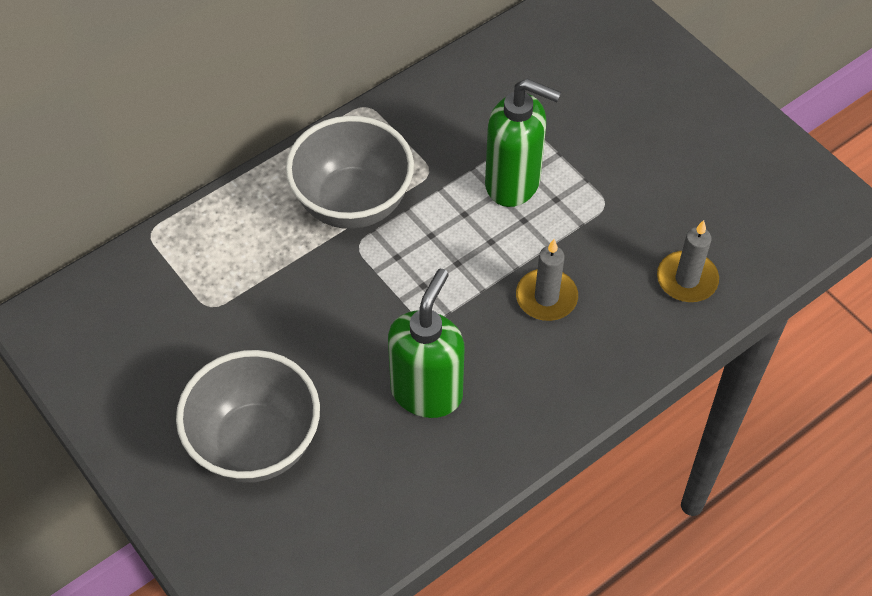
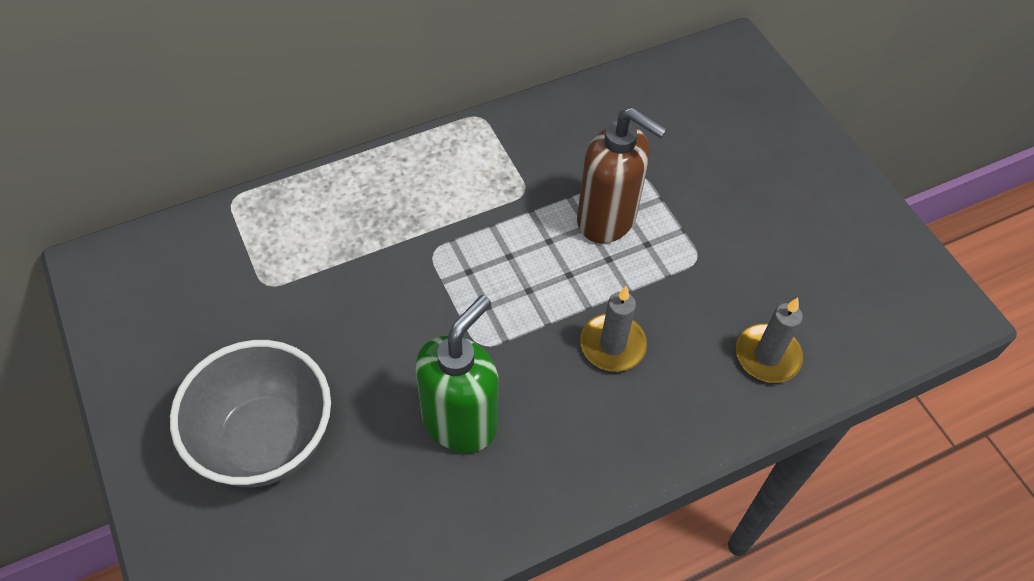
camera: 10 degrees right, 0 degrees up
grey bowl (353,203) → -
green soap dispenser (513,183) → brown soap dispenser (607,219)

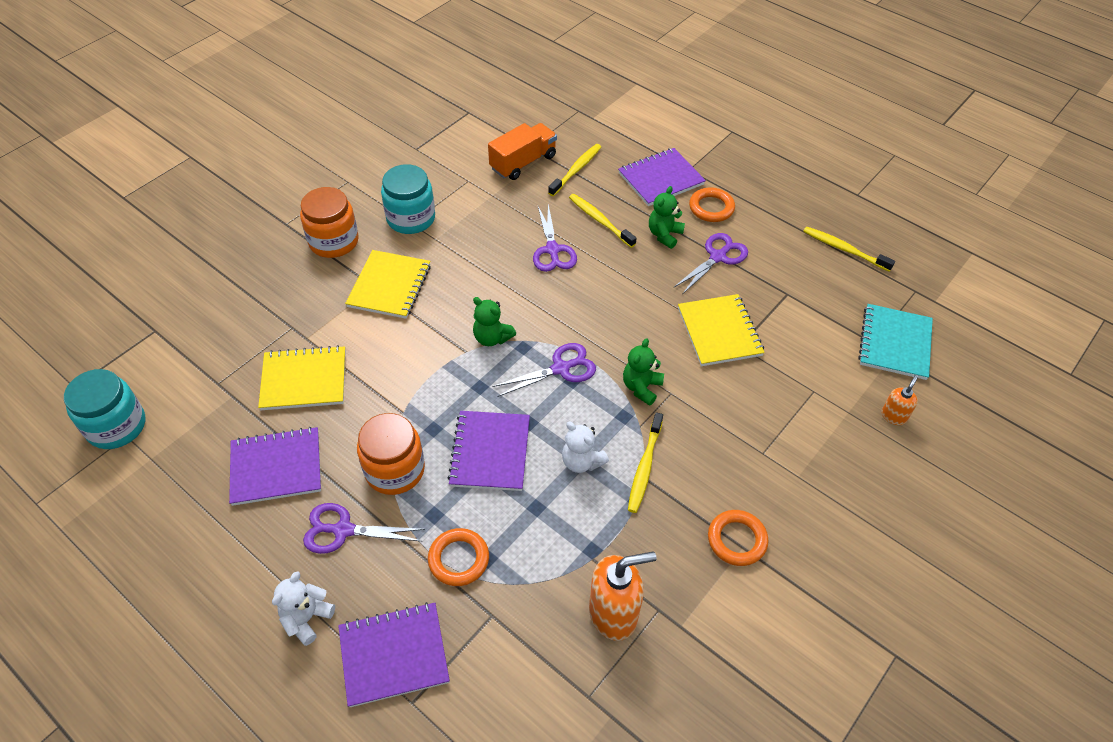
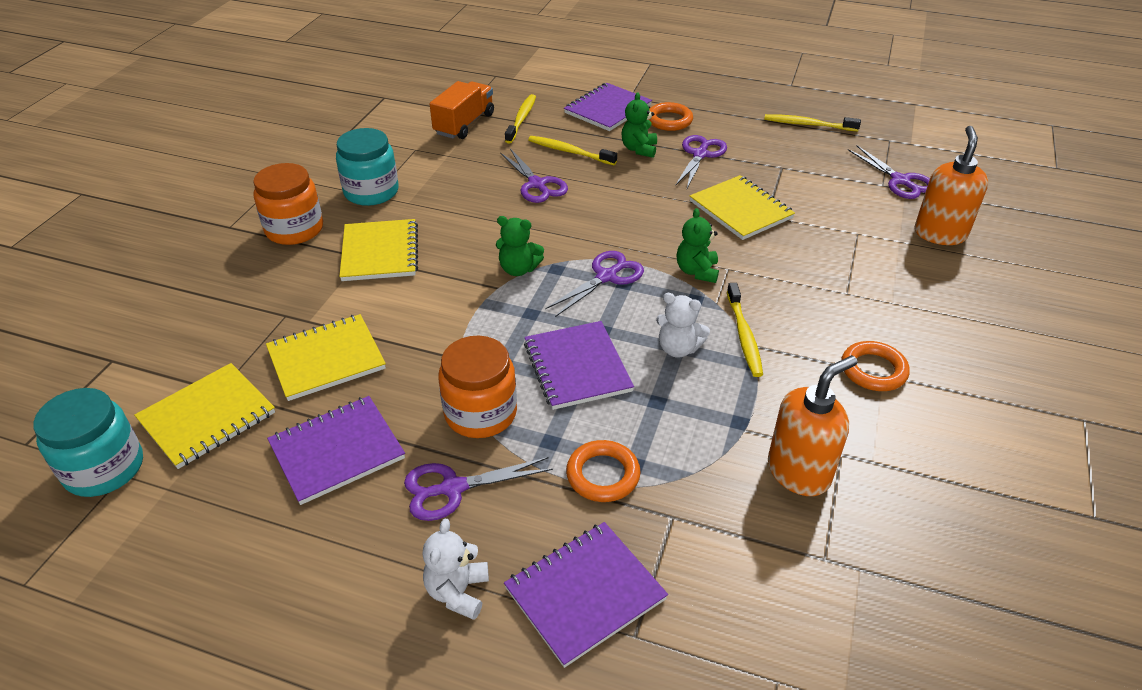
camera: 20 degrees left, 10 degrees down
turquoise notebook (894,343) → purple scissors (900,181)
orange soap dispenser (893,416) → orange soap dispenser (940,234), x1.93
- → yellow notebook (207,417)

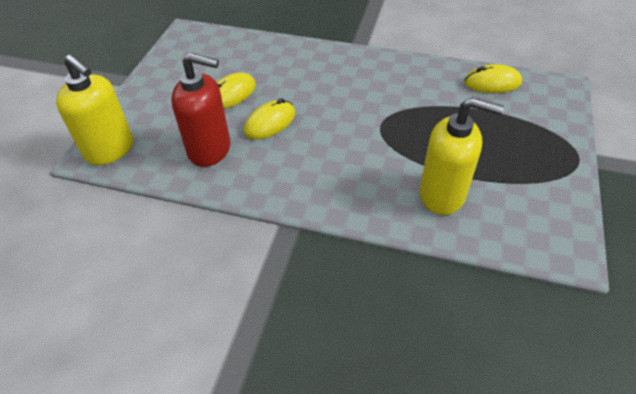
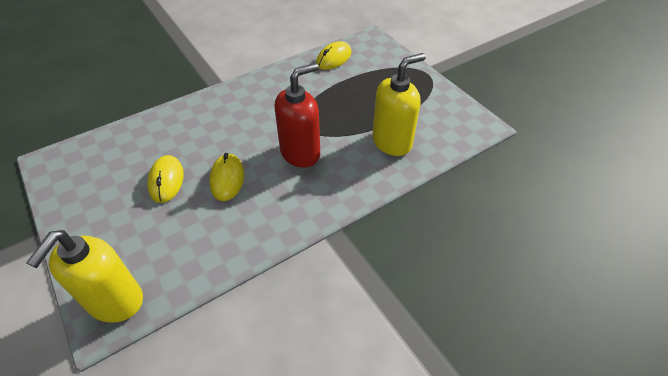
camera: 50 degrees left, 0 degrees up
yellow soap dispenser (110,150) → yellow soap dispenser (115,301), 120 degrees clockwise
red soap dispenser (210,150) → red soap dispenser (300,153), moved

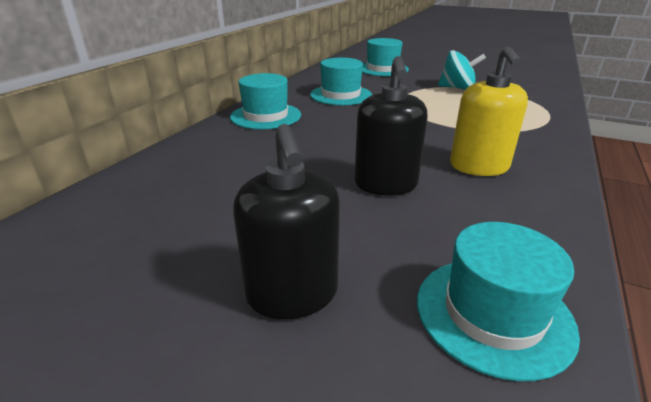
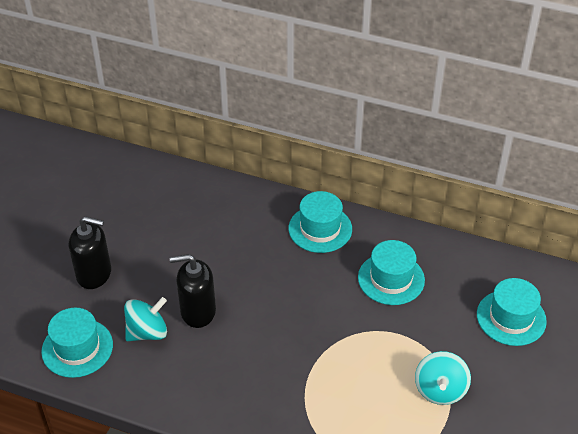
camera: 85 degrees right, 15 degrees up
black soap dispenser (292,294) → black soap dispenser (94,274), 150 degrees counterclockwise
yellow soap dispenser (479,166) → -
- → turquoise spinning top (147,332)

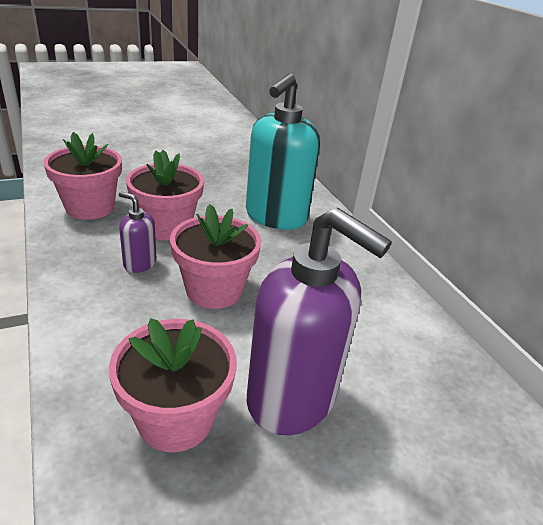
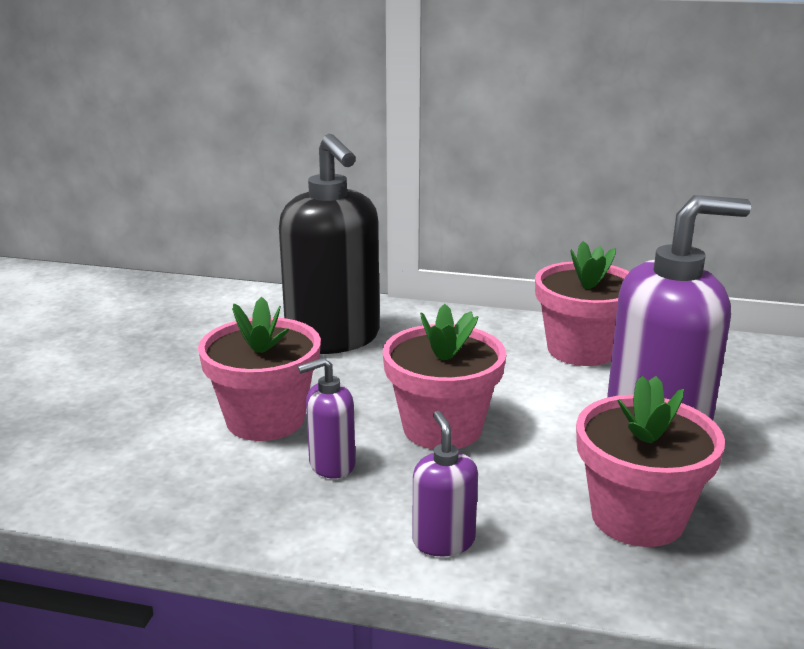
camera: 50 degrees left, 10 degrees down
pink flower pot (90,207) → pink flower pot (581,350), moved
turquoise soap dispenser (275,217) → black soap dispenser (333,339)
- → purple soap dispenser (443,541)

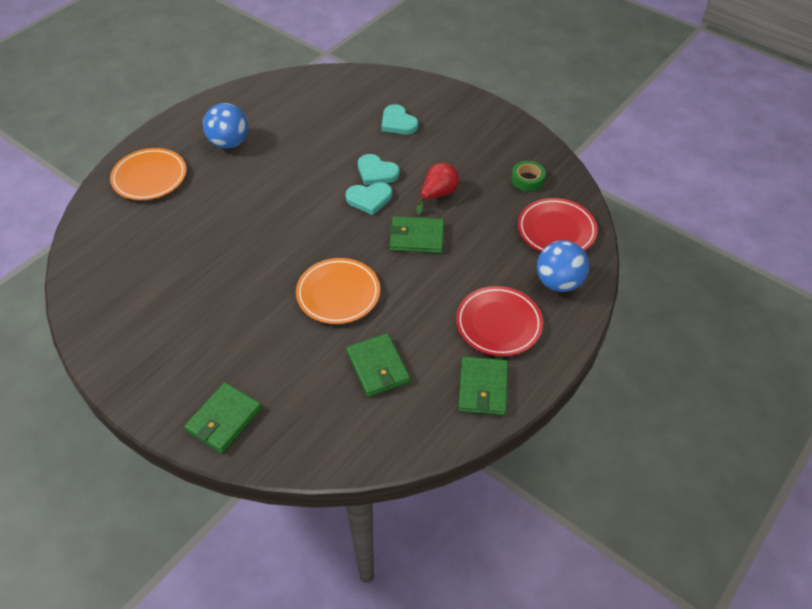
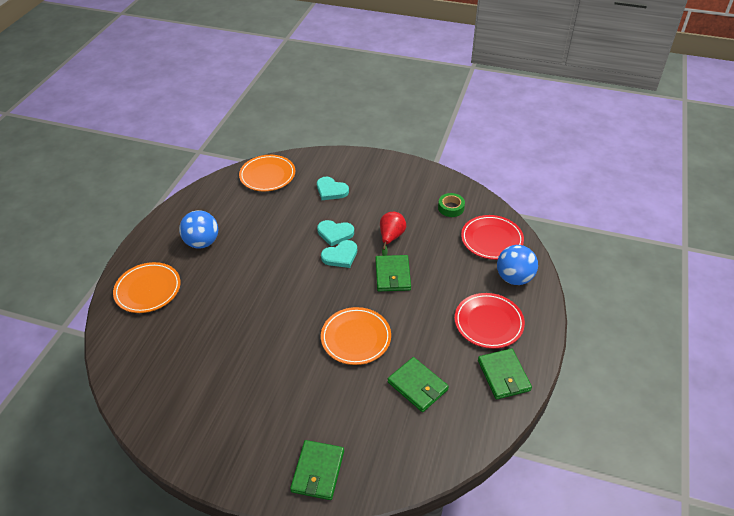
camera: 20 degrees left, 5 degrees down
green wallet (416,237) → green wallet (392,275), 75 degrees counterclockwise
- → orange plate (267,175)

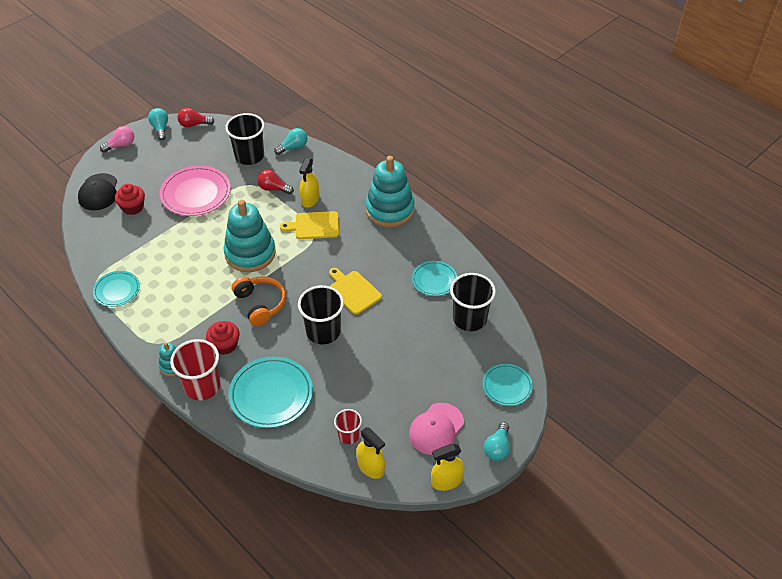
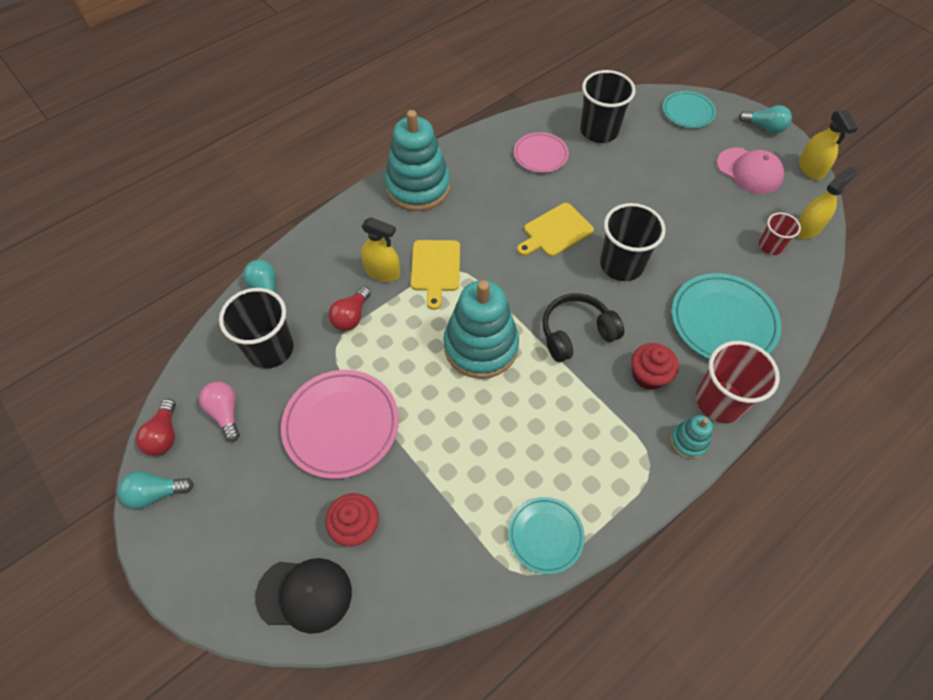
camera: 85 degrees left, 10 degrees up
pink light bulb (121,145) → pink light bulb (225,413), moved
orange headphones (260,304) → black headphones (576,333)
turquoise plate (434,280) → pink plate (540,155)

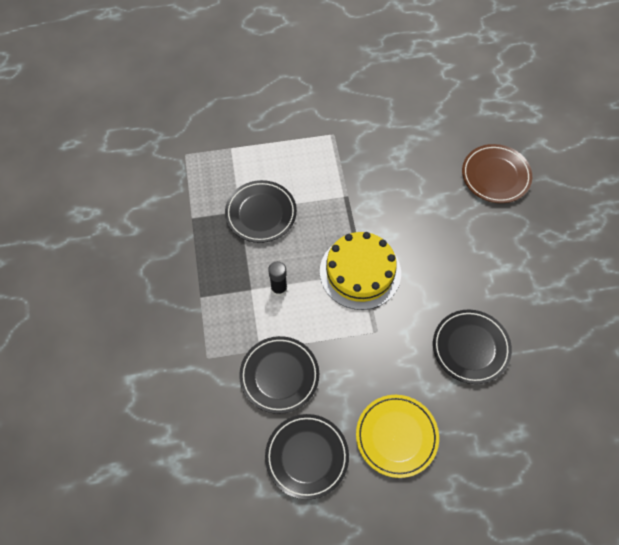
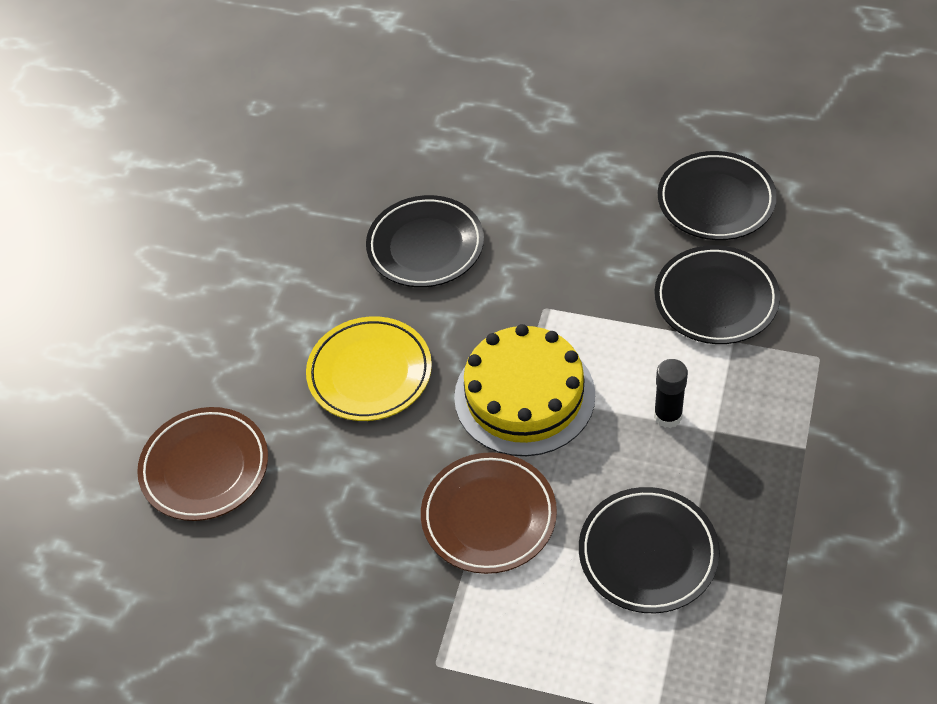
camera: 150 degrees left, 10 degrees down
yellow plate (396,436) → yellow plate (370,373), moved
- → brown plate (489,516)

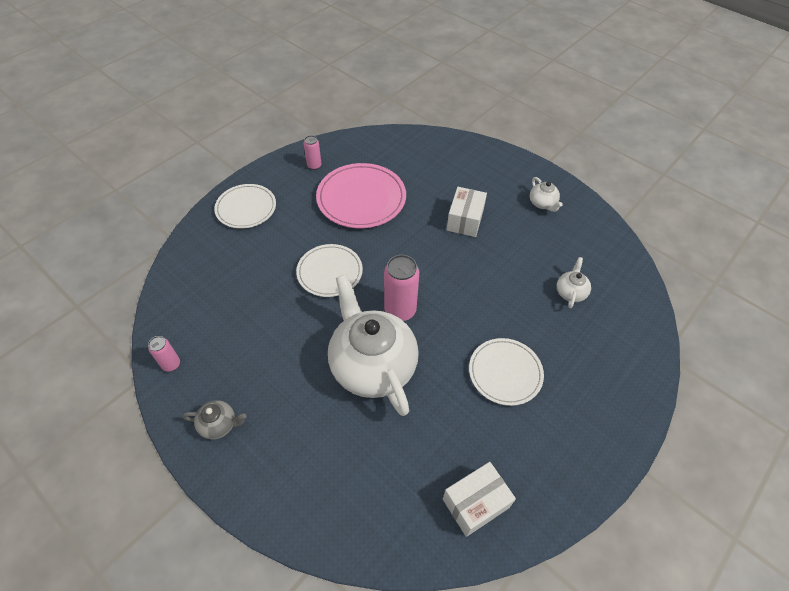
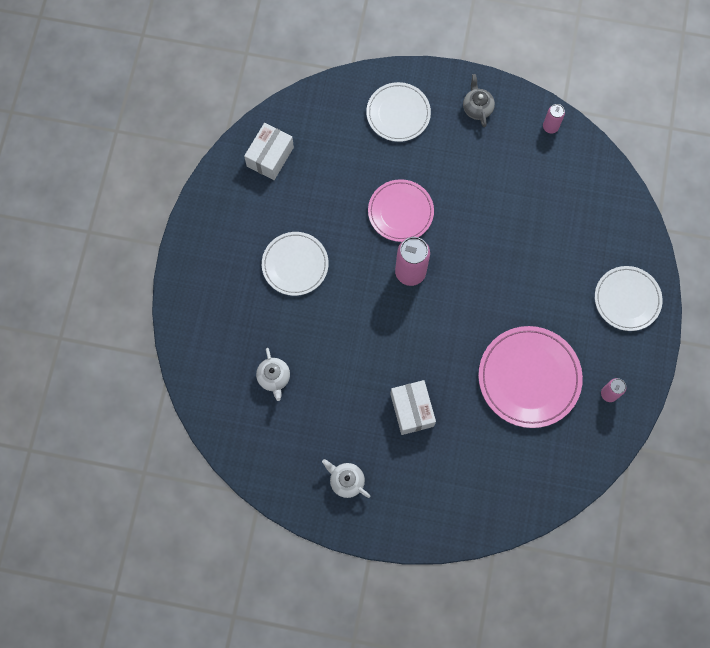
camera: 150 degrees right, 20 degrees up
grey teapot (219,425) → grey teapot (477,108), 105 degrees clockwise
white plate (330,272) → white plate (398,113), moved
white teapot (372,366) → pink plate (400,212)

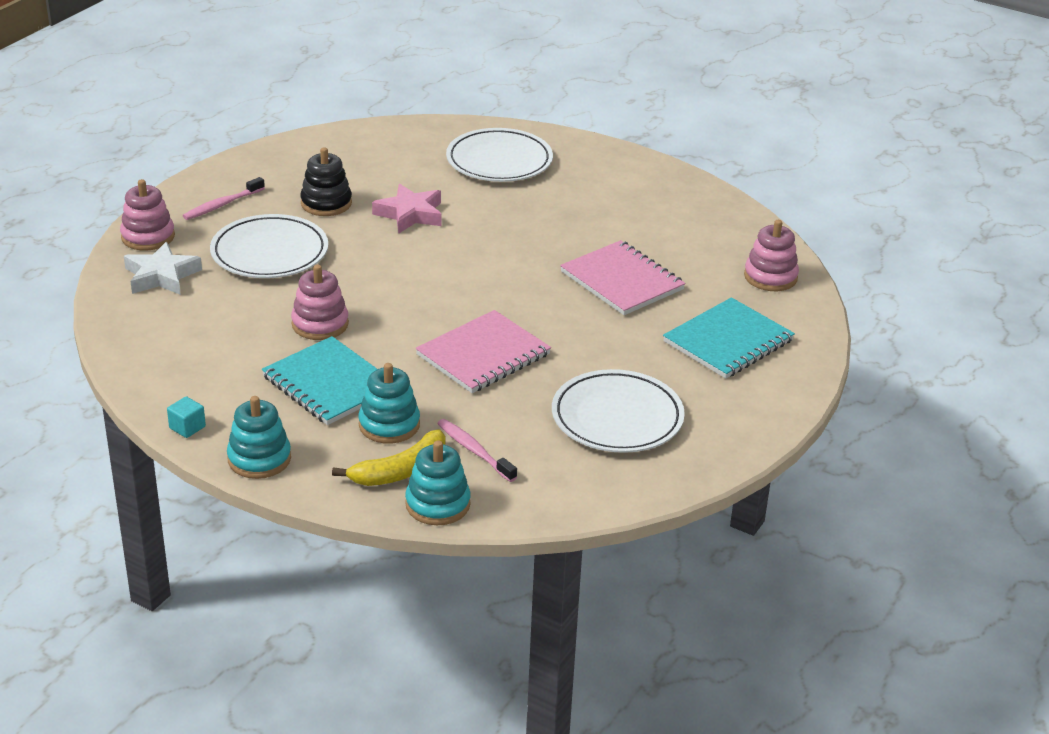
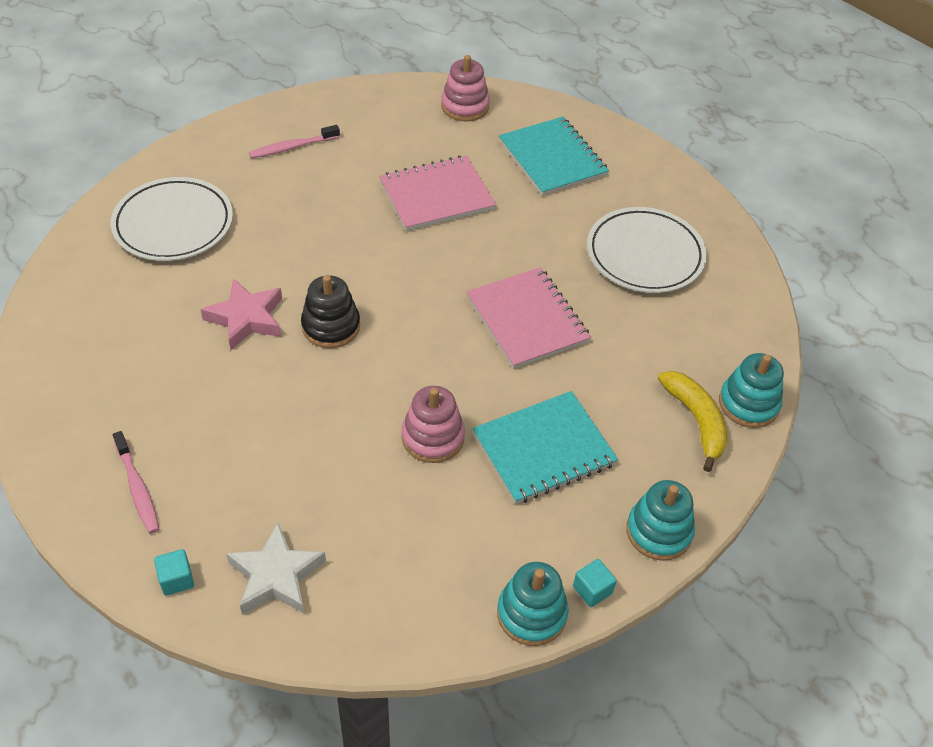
camera: 75 degrees left, 15 degrees up
pink stacking toy (148,237) → turquoise cube (176,579)
white plate (269,252) → -
black stacking toy (326,203) → black stacking toy (331,326), moved
turquoise stacking toy (389,425) → turquoise stacking toy (531,614), moved
pink toothbrush (474,451) → pink toothbrush (292,147), moved

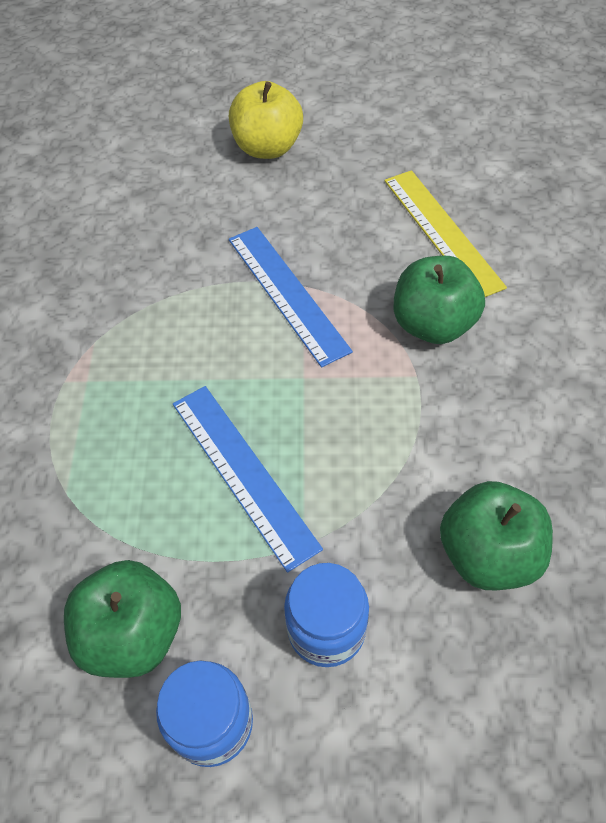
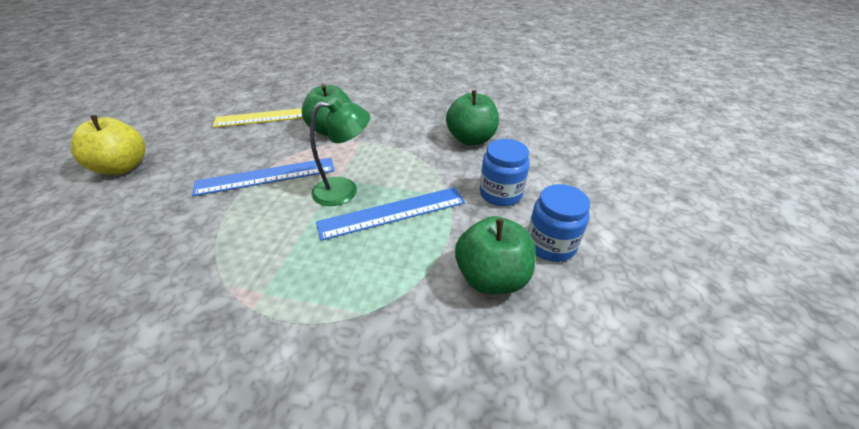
camera: 80 degrees left, 15 degrees down
- → green lamp (345,190)

